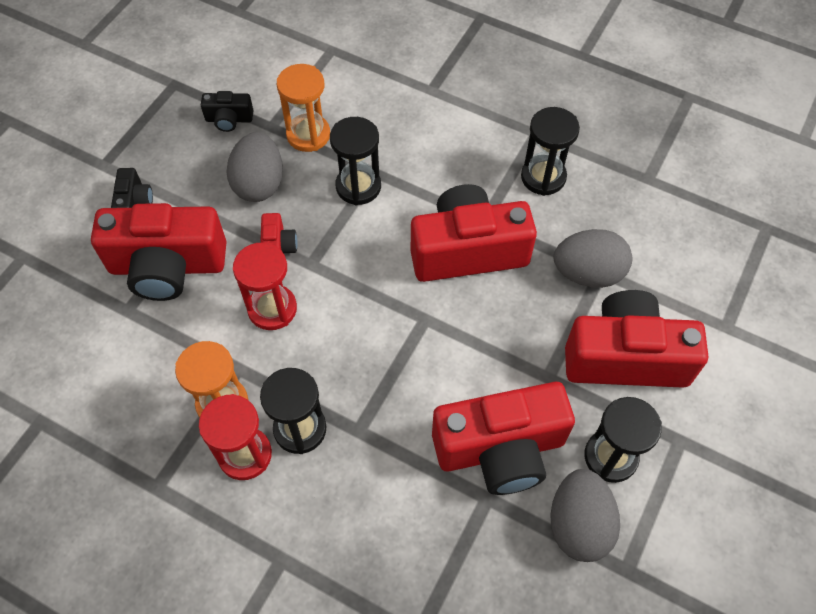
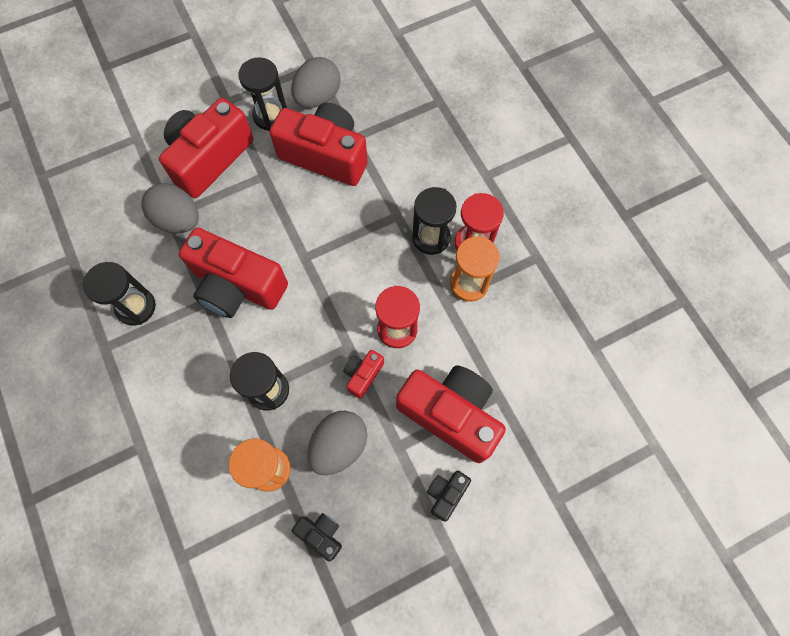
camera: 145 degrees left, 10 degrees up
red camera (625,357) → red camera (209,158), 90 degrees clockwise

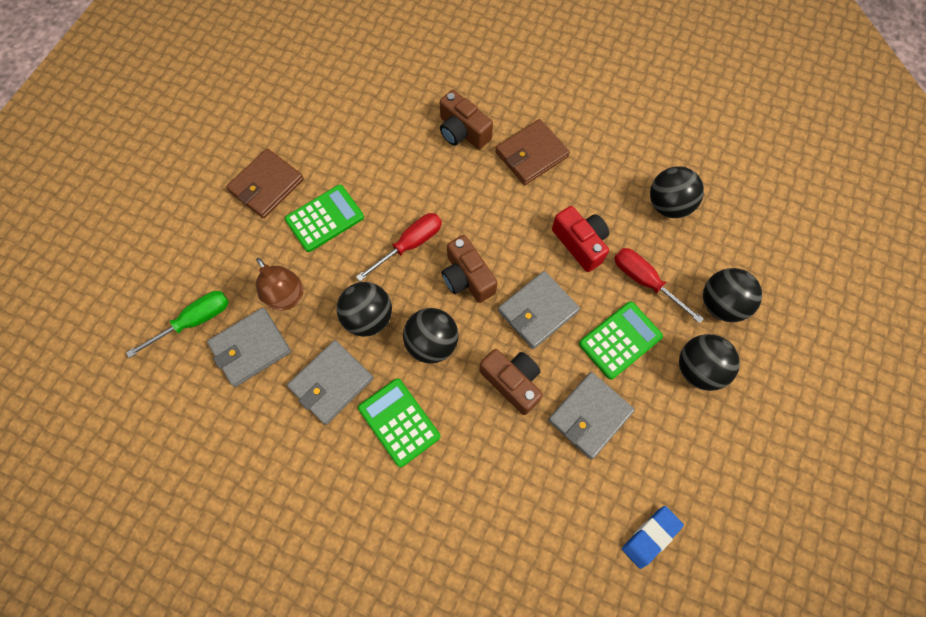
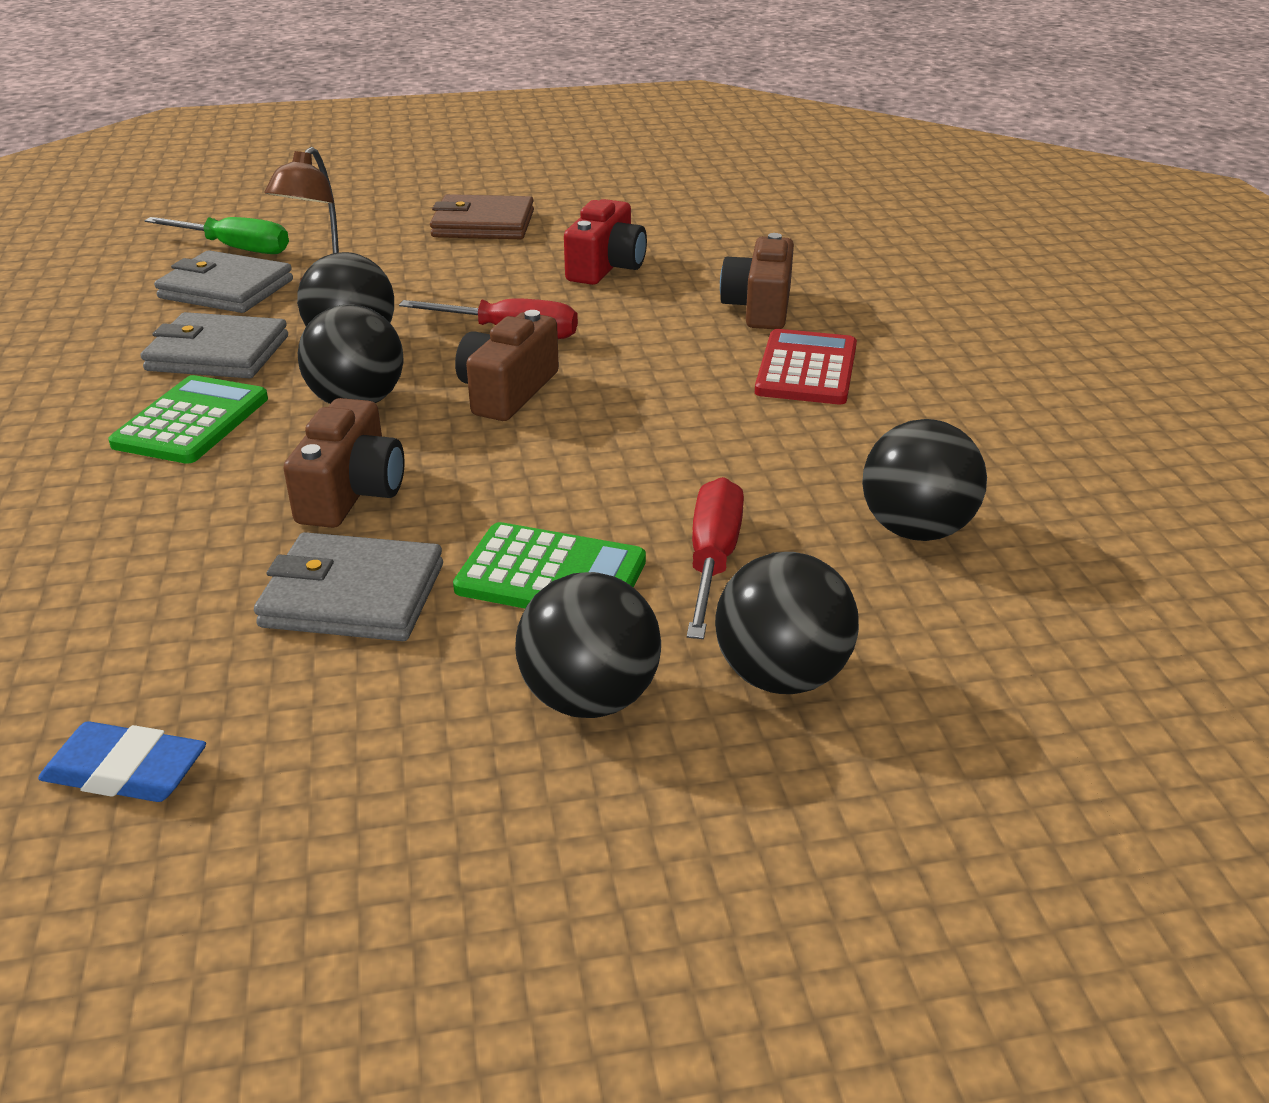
camera: 55 degrees right, 35 degrees down
green calculator (325,218) → -
brown wallet (531,154) → red calculator (806,369)
grey wallet (537,311) → -
red camera (580,243) → red camera (606,267), moved

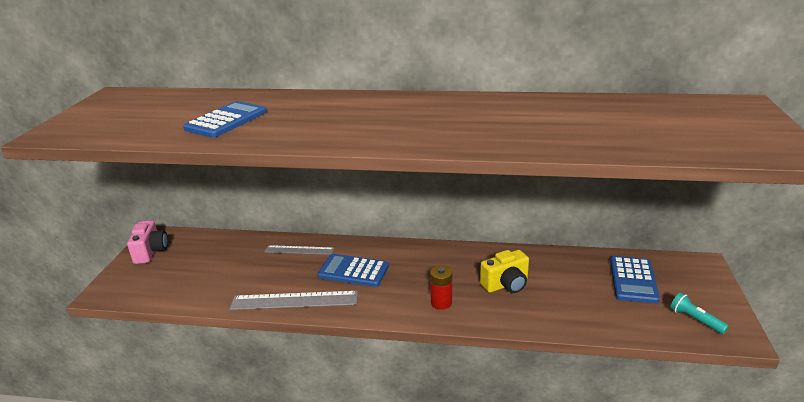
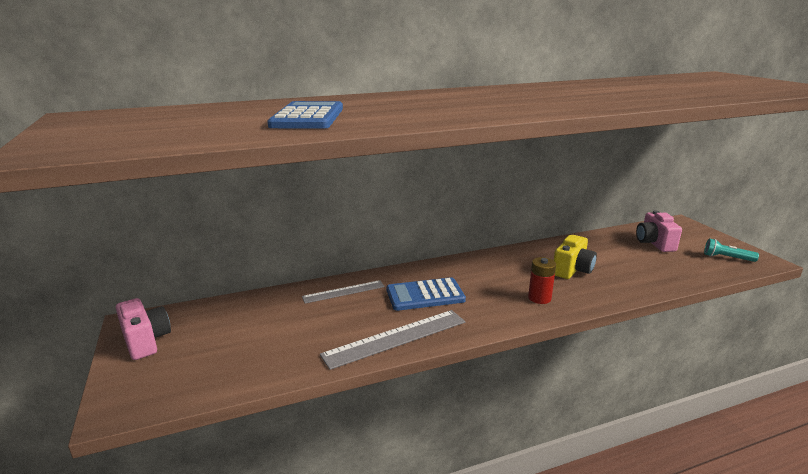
camera: 30 degrees left, 5 degrees down
blue calculator (633,280) → pink camera (654,243)

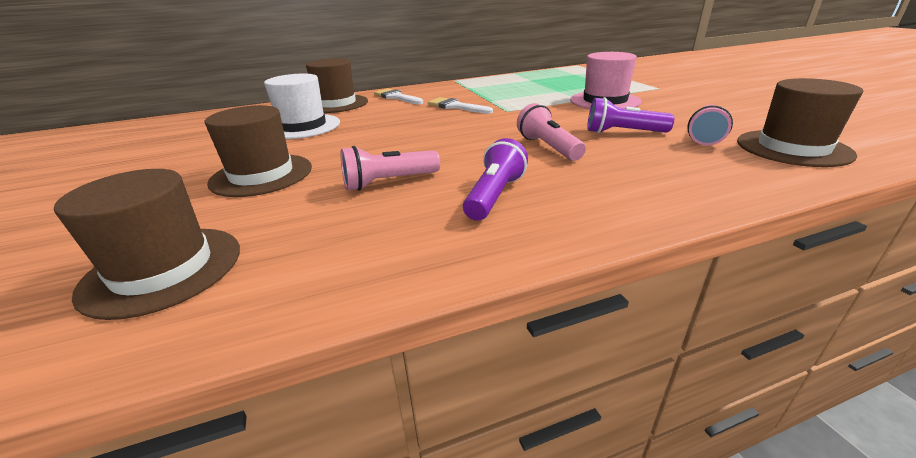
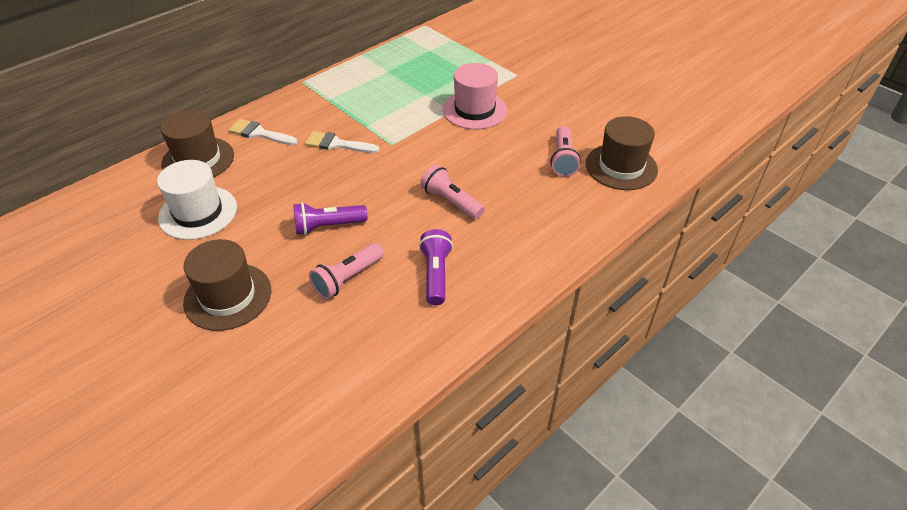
camera: 25 degrees left, 15 degrees up
brown hat (163,269) → -
purple flashlight (622,132) → purple flashlight (328,226), moved

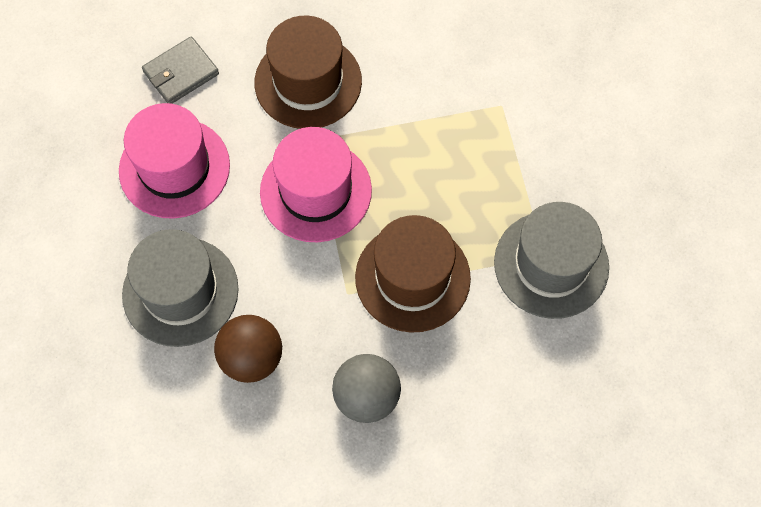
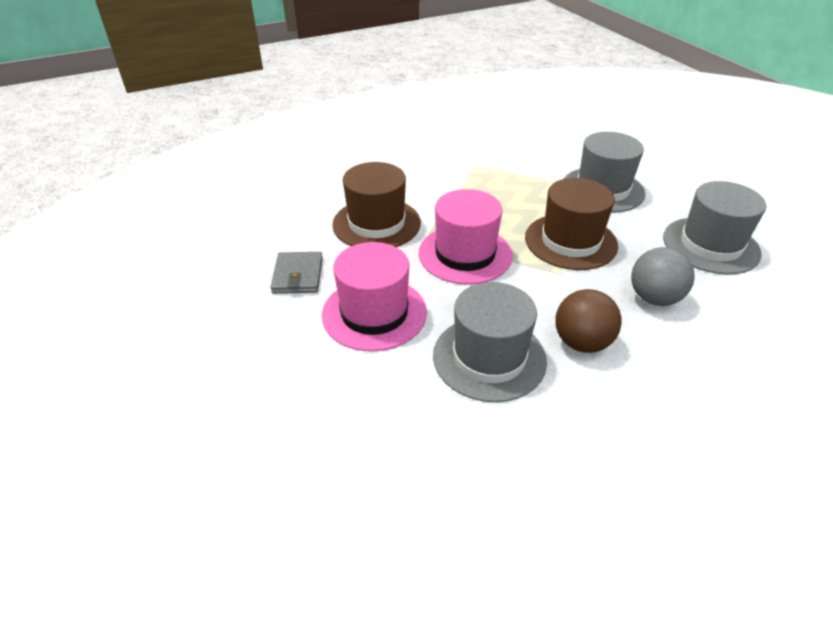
camera: 55 degrees left, 25 degrees down
- → grey hat (710,245)

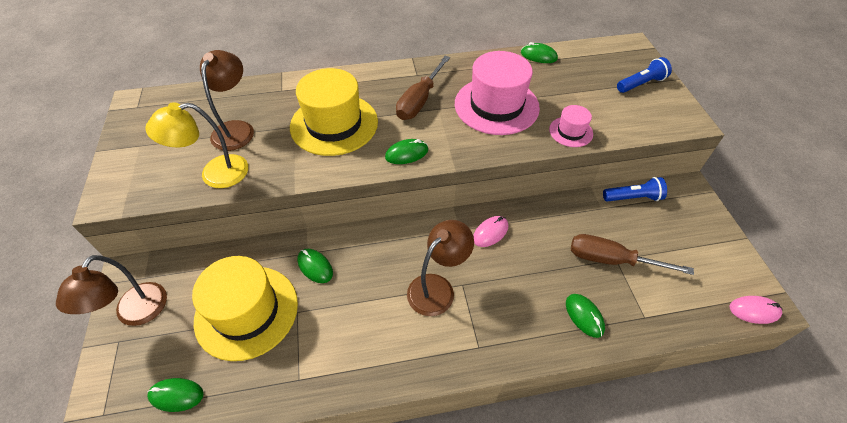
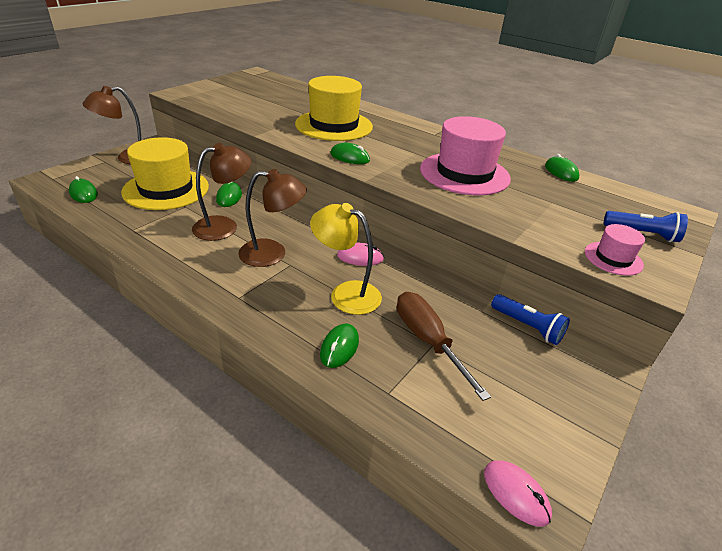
camera: 45 degrees right, 15 degrees down
yellow lamp (214,174) → yellow lamp (346,293), moved
brown lamp (236,129) → brown lamp (224,226), moved
brown screwdriver (419,101) → -
pink hat (570,132) → pink hat (613,258), moved

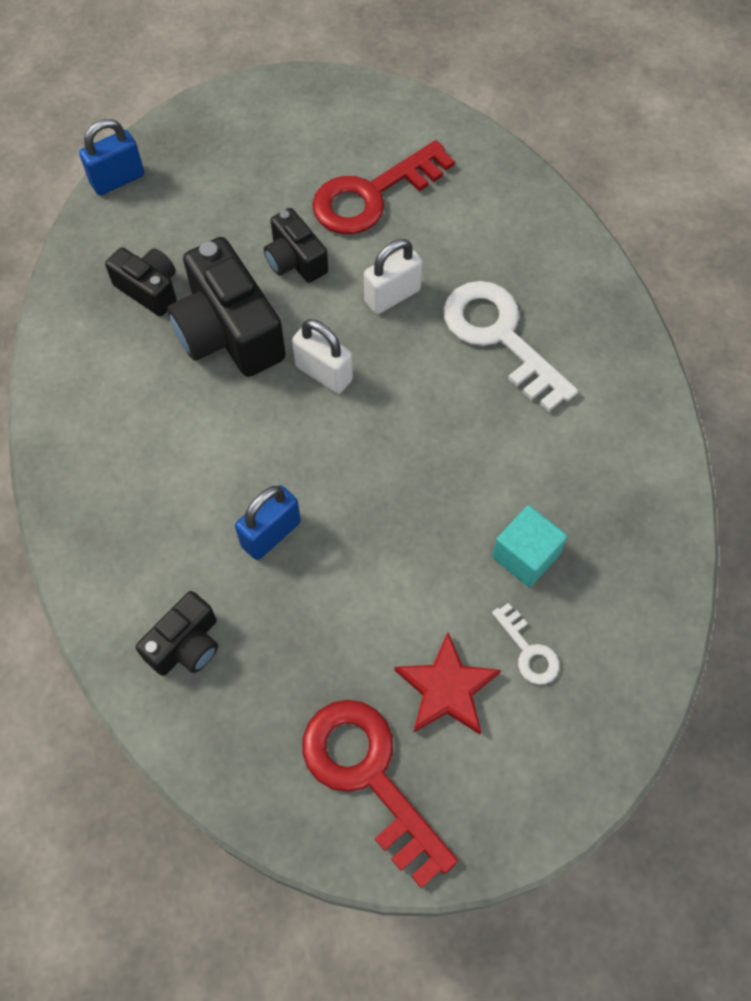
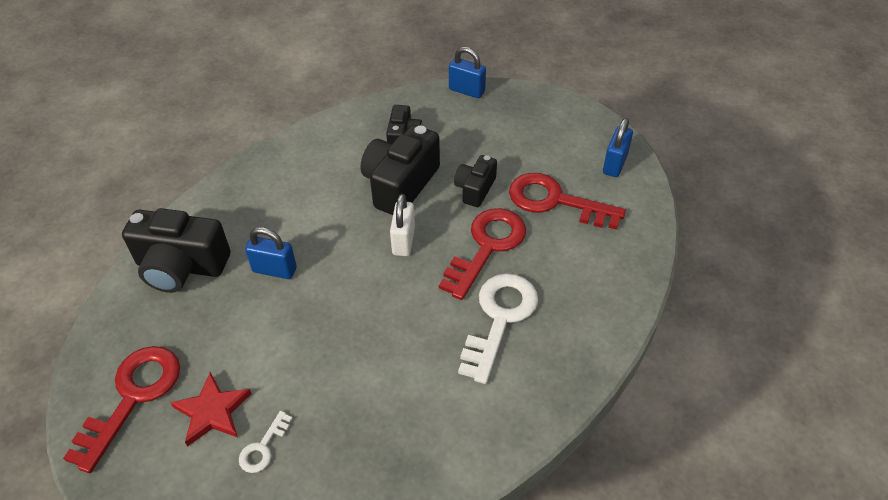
camera: 60 degrees right, 15 degrees down
black camera (186,644) → black camera (181,266), x1.77
white padlock (392,296) → red key (487,247)
turquoise cube (525,555) → -
- → blue padlock (615,164)

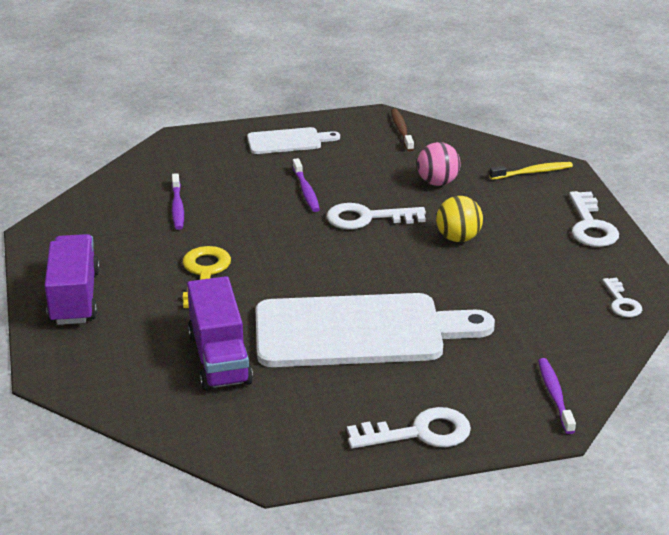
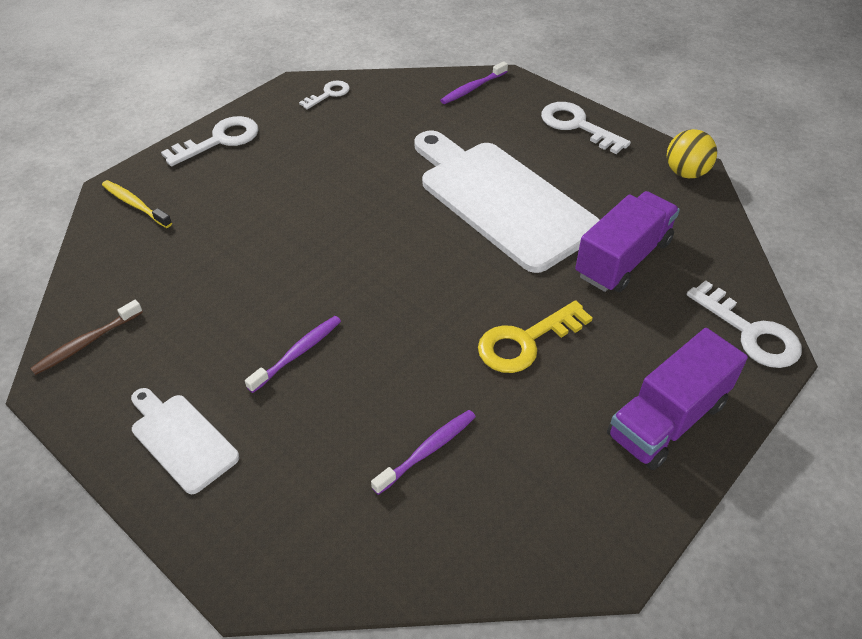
camera: 125 degrees left, 15 degrees up
white key (367,218) → white key (750,332), moved
pink ball (437,182) → -
yellow ball (458,238) → yellow ball (685,173), moved

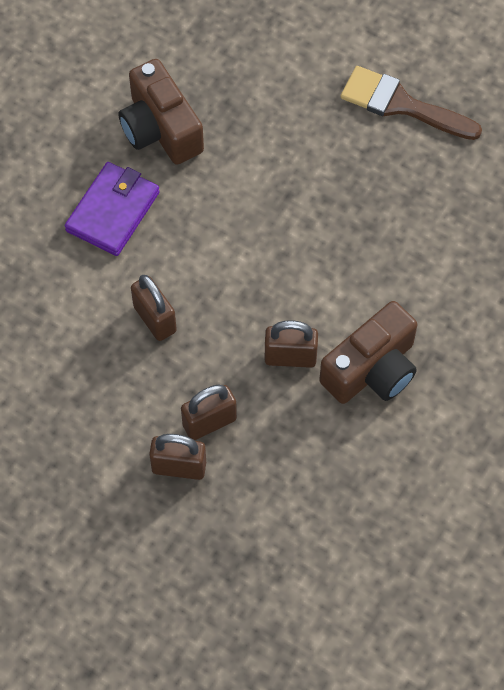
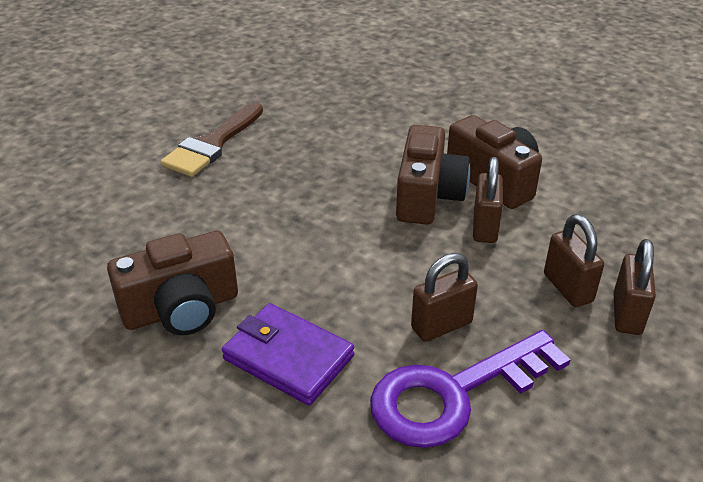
camera: 85 degrees left, 25 degrees down
- → purple key (453,394)
- → brown camera (427,196)

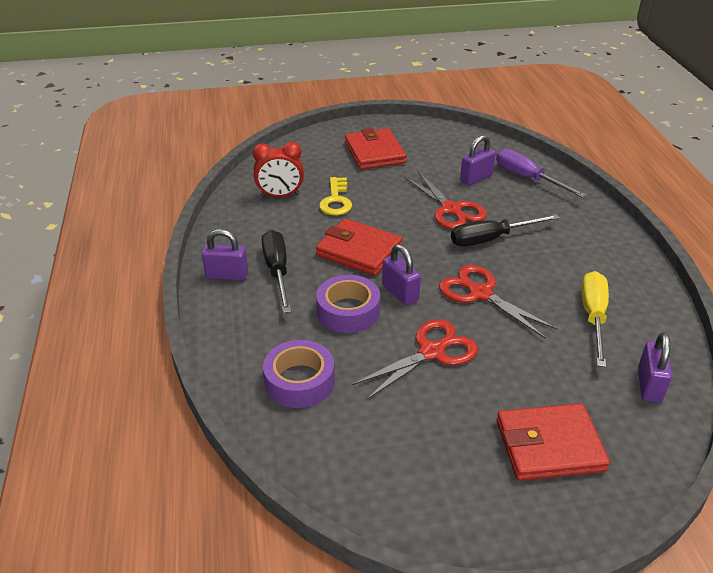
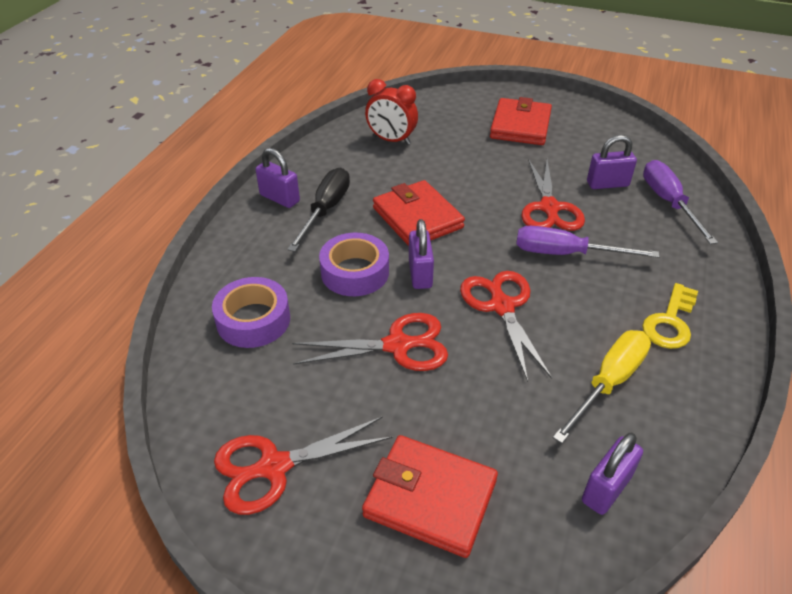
camera: 30 degrees right, 5 degrees up
yellow key (336,200) → yellow key (670,322), moved
black screwdriver (491,239) → purple screwdriver (566,254)
- → red scissors (273,467)

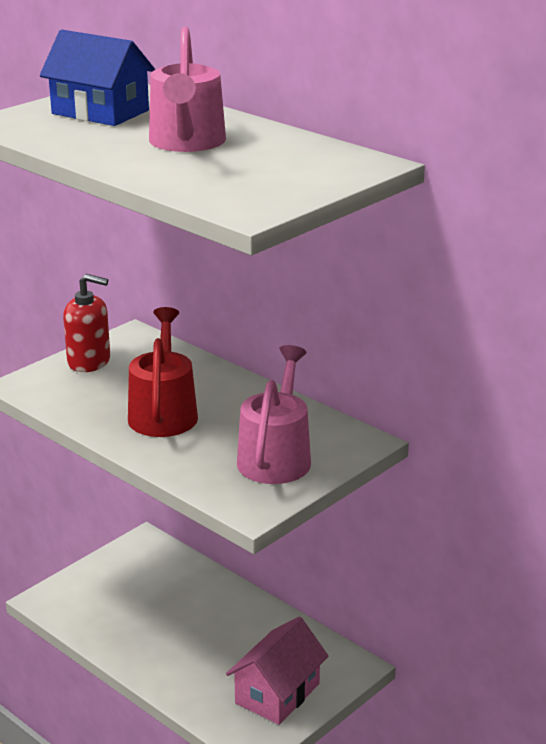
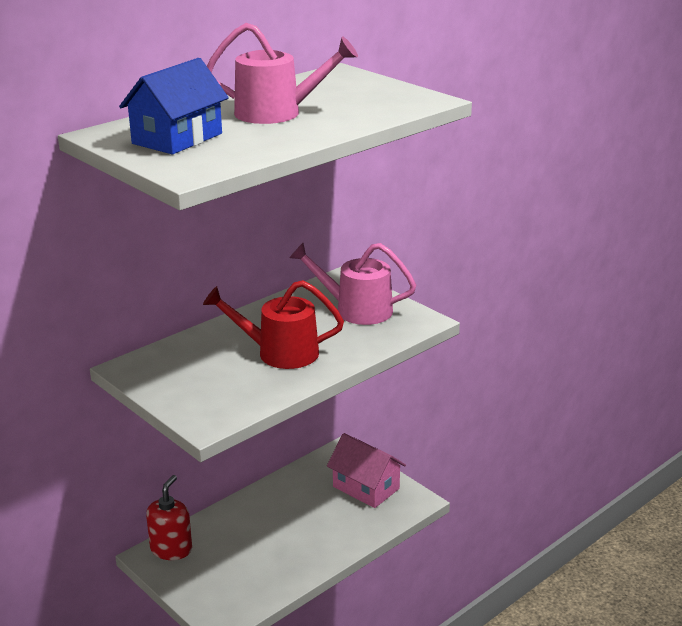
camera: 85 degrees left, 0 degrees up
red soap dispenser (89,361) → red soap dispenser (171,549), moved

